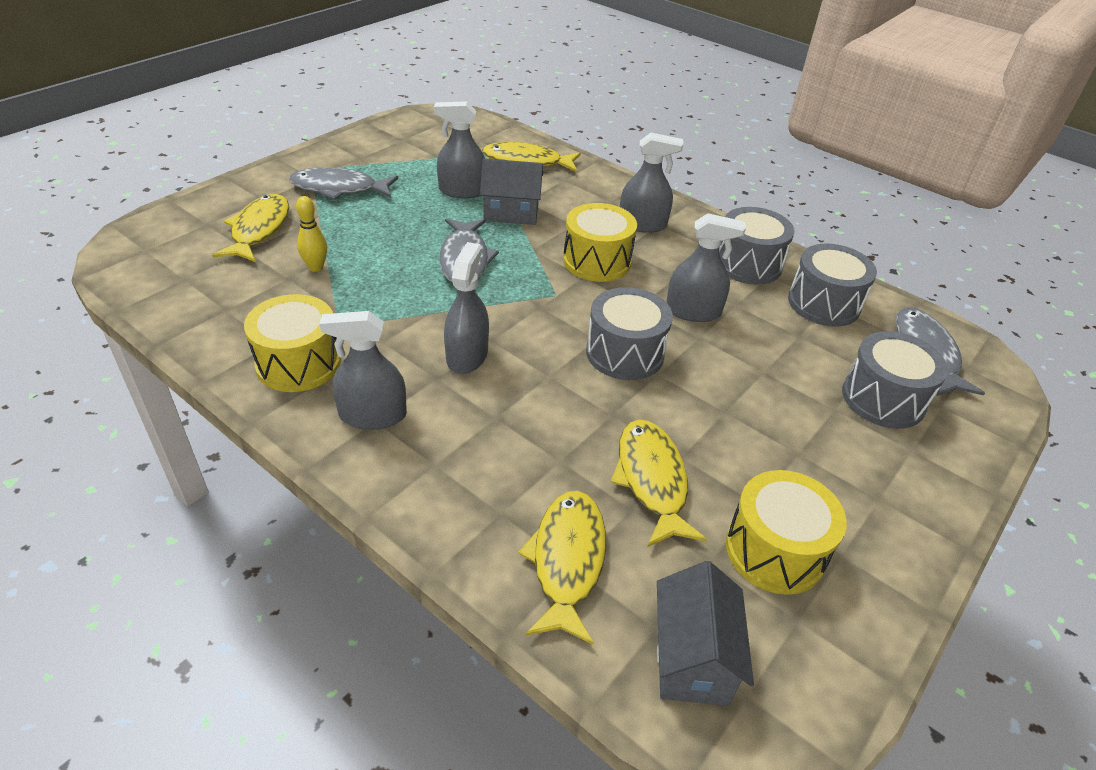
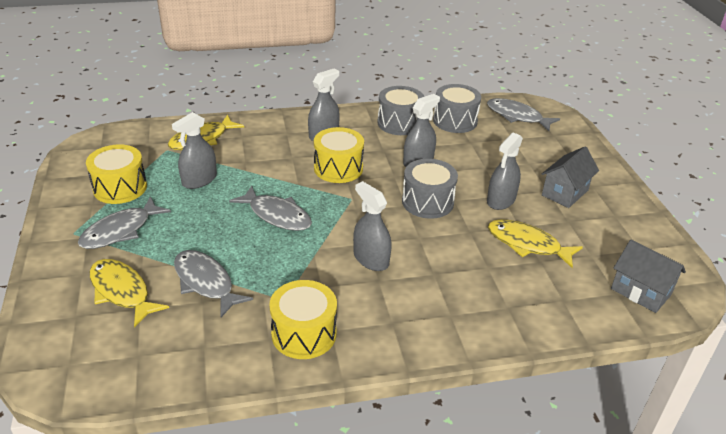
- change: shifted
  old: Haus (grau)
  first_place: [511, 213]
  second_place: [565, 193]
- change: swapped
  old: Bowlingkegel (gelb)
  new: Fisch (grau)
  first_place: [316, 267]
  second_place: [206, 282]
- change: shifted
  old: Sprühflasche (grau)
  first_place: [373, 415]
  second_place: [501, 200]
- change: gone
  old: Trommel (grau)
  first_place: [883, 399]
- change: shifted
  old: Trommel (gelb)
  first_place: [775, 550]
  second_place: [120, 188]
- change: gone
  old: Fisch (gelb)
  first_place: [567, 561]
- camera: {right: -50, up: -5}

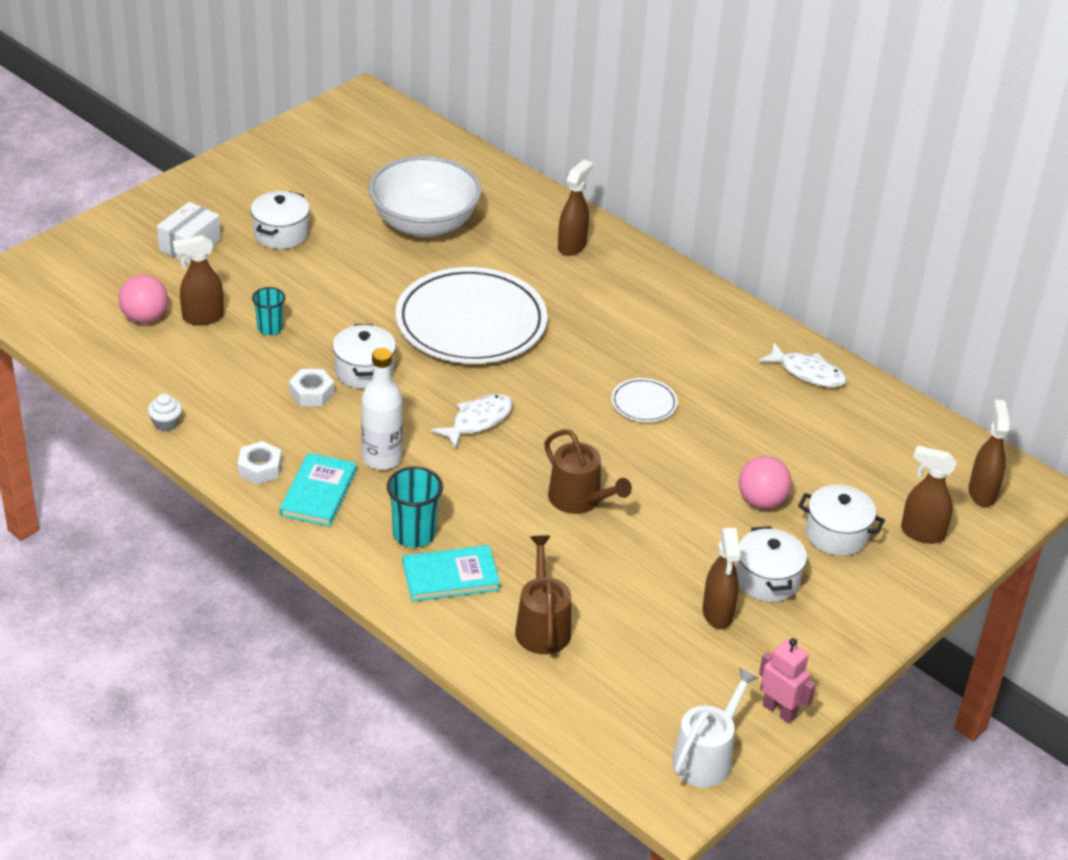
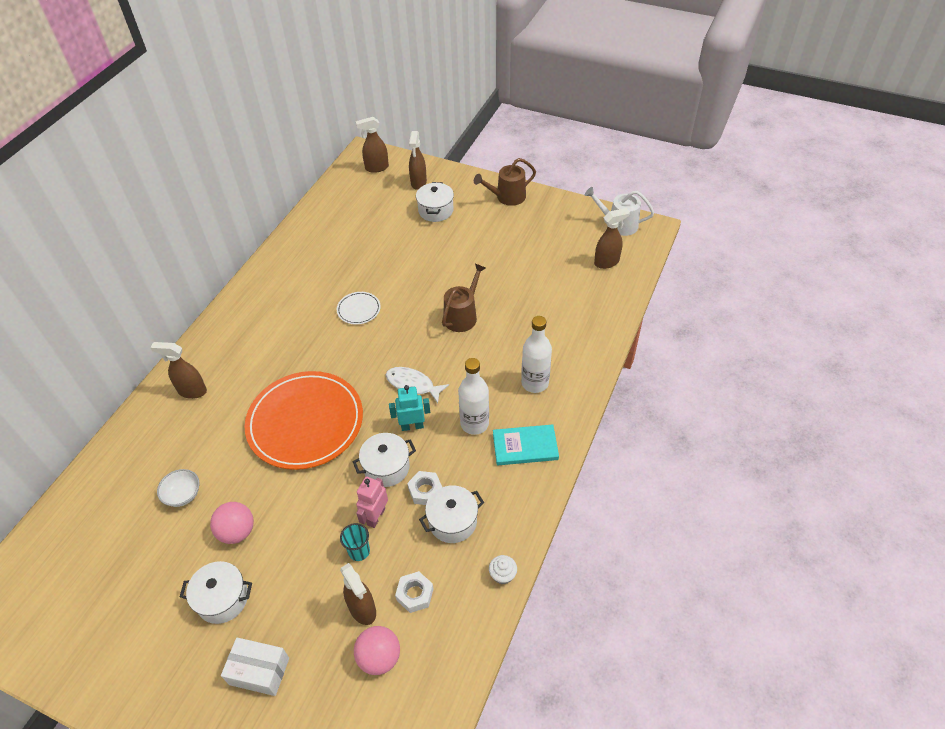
- change: scaled
  old: Schüssel (weiß)
  first_place: [424, 224]
  second_place: [183, 495]
  factor: 0.42
- change: repainted
  old: Teller (weiß)
  new: Teller (orange)
  first_place: [471, 322]
  second_place: [305, 422]
- change: gone
  old: Fisch (weiß)
  first_place: [807, 372]
- change: shifted
  old: Sechskantmutter (weiß)
  first_place: [260, 468]
  second_place: [415, 594]
- change: shifted
  old: Ball (rosa)
  first_place: [761, 501]
  second_place: [237, 532]
- change: swapped
  old: Becher (türkis)
  new: Flasche (weiß)
  first_place: [414, 534]
  second_place: [535, 383]
- change: shifted
  old: Kochtopf (weiß)
  first_place: [767, 579]
  second_place: [452, 521]
- change: shifted
  old: Sprühflasche (braun)
  first_place: [717, 614]
  second_place: [607, 262]
- change: shifted
  old: Gießkanne (braun)
  first_place: [542, 626]
  second_place: [507, 197]
- change: gone
  old: Buch (türkis)
  first_place: [450, 576]
- change: shifted
  old: Roboter (rosa)
  first_place: [779, 710]
  second_place: [376, 516]
- change: new
  new: Roboter (türkis)
  second_place: [412, 426]
- camera: {right: -105, up: 10}

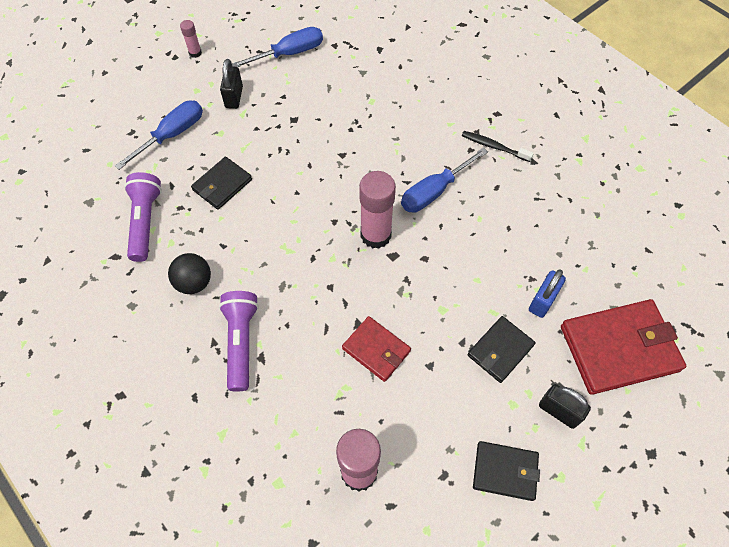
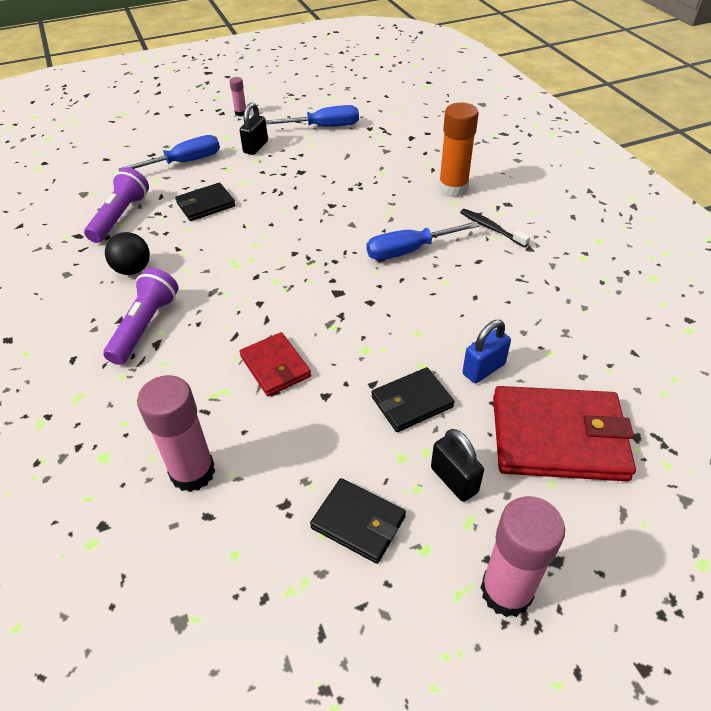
- change: shifted
  old: Klebestift (rosa)
  first_place: [375, 235]
  second_place: [506, 591]
- change: new
  new: Klebestift (orange)
  second_place: [453, 188]
- camera: {right: 20, up: -15}

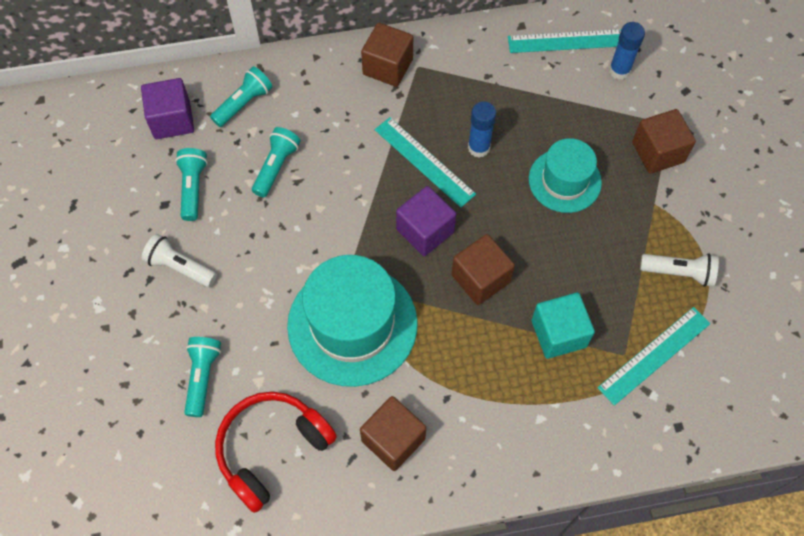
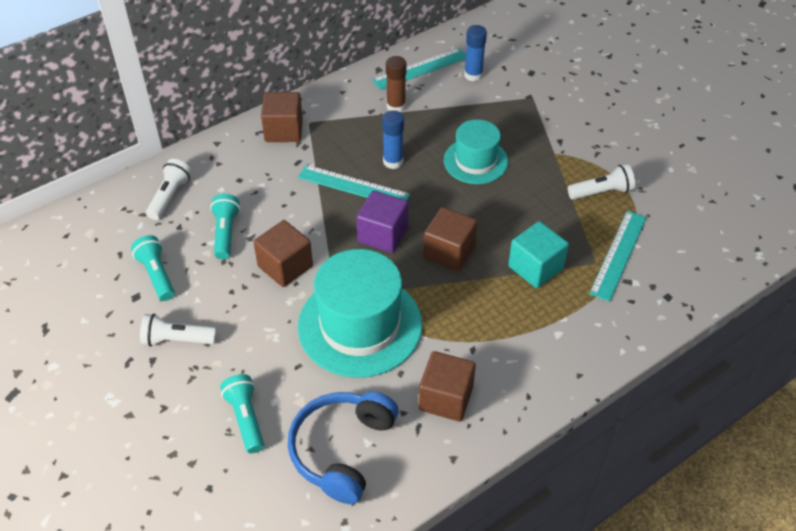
- change: repainted
  old: Taschenlampe (türkis)
  new: Taschenlampe (weiß)
  first_place: [243, 103]
  second_place: [170, 196]
- change: gone
  old: Kubus (lila)
  first_place: [172, 120]
- change: shifted
  old: Kubus (braun)
  first_place: [658, 152]
  second_place: [285, 266]
- change: repainted
  old: Kopfhörer (rot)
  new: Kopfhörer (blau)
  first_place: [272, 449]
  second_place: [342, 450]
- change: new
  new: Klebestift (braun)
  second_place: [396, 106]
- camera: {right: -25, up: -15}

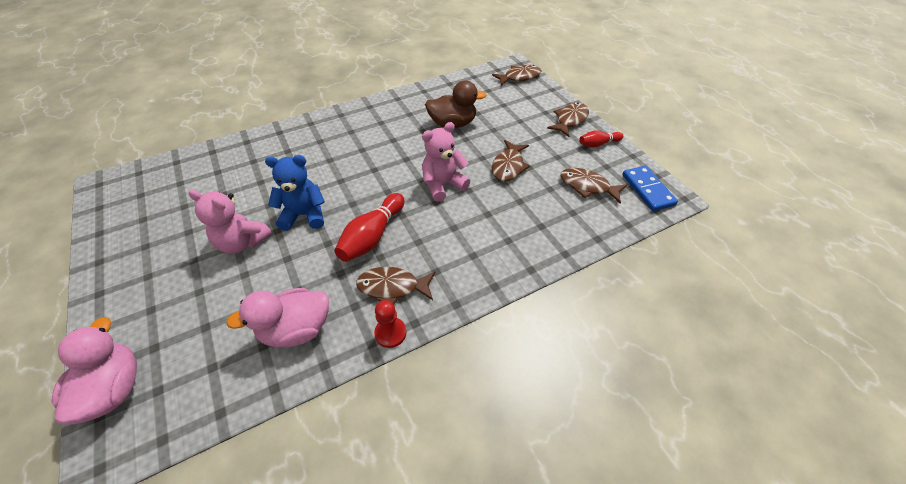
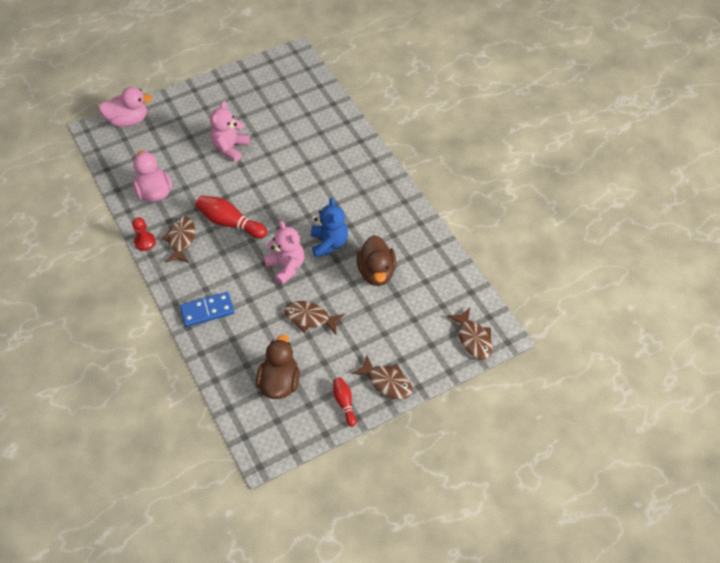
- change: shifted
  old: Teddybär (blau)
  first_place: [304, 215]
  second_place: [329, 243]
- change: shifted
  old: Dominostein (blau)
  first_place: [647, 190]
  second_place: [207, 311]
- change: swapped
  old: Fisch (braun)
  new: Ente (braun)
  first_place: [587, 186]
  second_place: [279, 382]
- camera: {right: 90, up: 5}

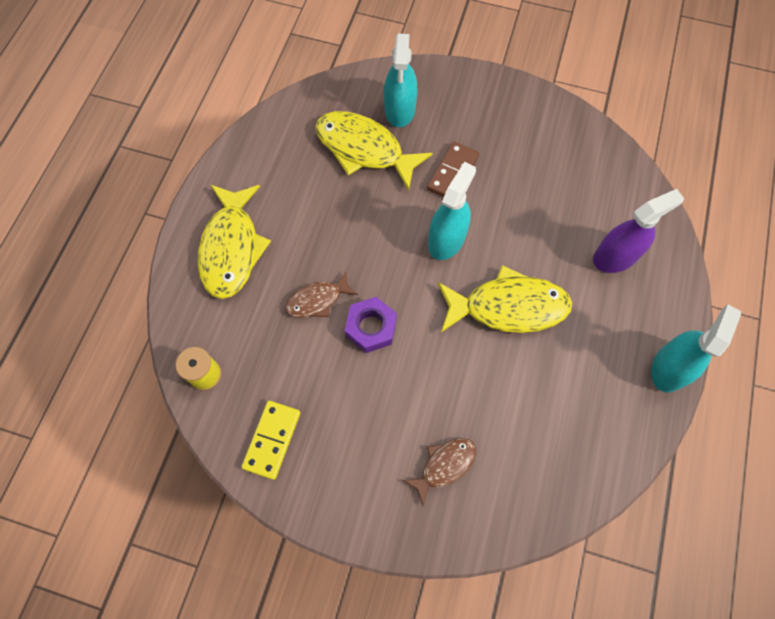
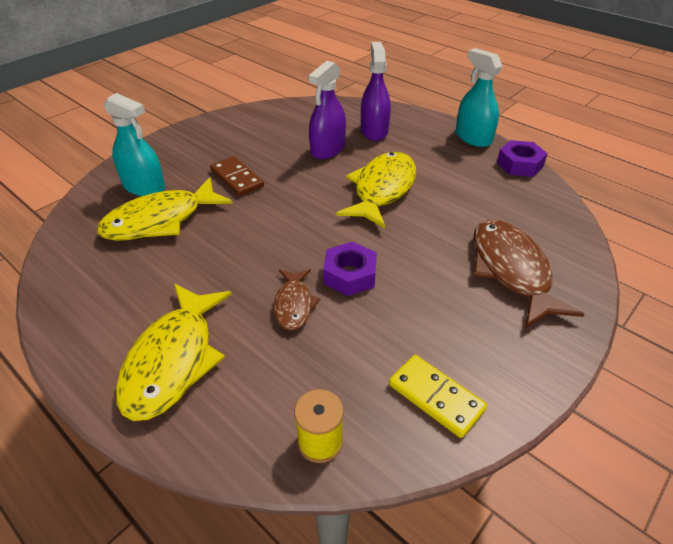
- change: gone
  old: Sprühflasche (türkis)
  first_place: [446, 239]
- change: rotated
  old: Fisch (gelb)
  first_place: [232, 248]
  second_place: [174, 360]
  degrees: 75
- change: scaled
  old: Fisch (braun)
  first_place: [444, 465]
  second_place: [511, 271]
  factor: 1.82
- change: new
  new: Sprühflasche (lila)
  second_place: [327, 149]
- change: new
  new: Sechskantmutter (lila)
  second_place: [519, 164]
- camera: {right: -65, up: -25}

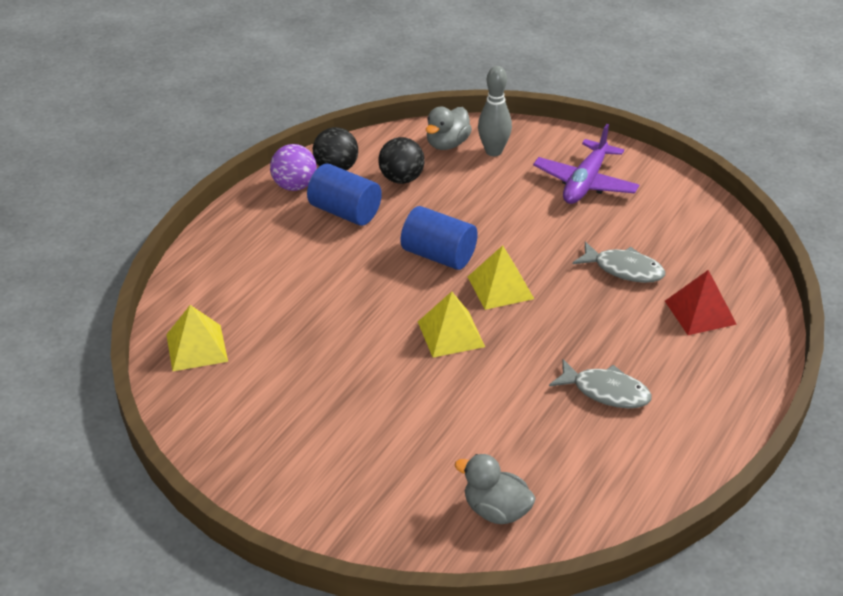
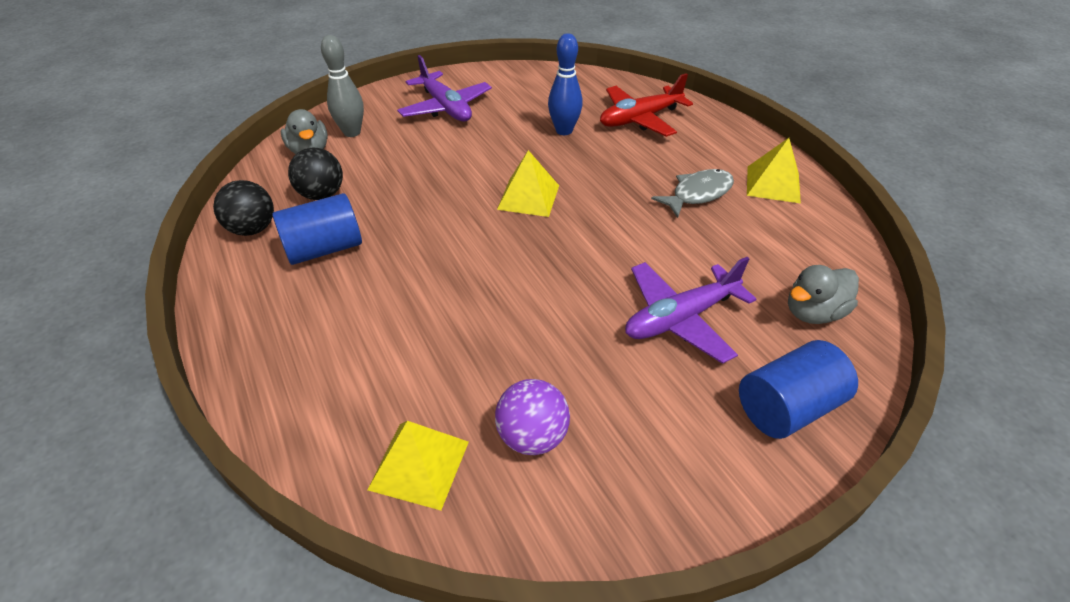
- change: shifted
  old: Ball (lila)
  first_place: [294, 186]
  second_place: [532, 436]
- change: shifted
  old: Vollzylinder (blau)
  first_place: [439, 255]
  second_place: [787, 407]
- change: swapped
  old: Fisch (grau)
  new: Bowlingkegel (blau)
  first_place: [624, 269]
  second_place: [564, 131]
- change: swapped
  old: Pyramide (rot)
  new: Flugzeug (rot)
  first_place: [700, 312]
  second_place: [640, 119]
- change: shifted
  old: Pyramide (gelb)
  first_place: [450, 334]
  second_place: [773, 184]
- change: new
  new: Flugzeug (lila)
  second_place: [680, 318]
- camera: {right: -60, up: 5}

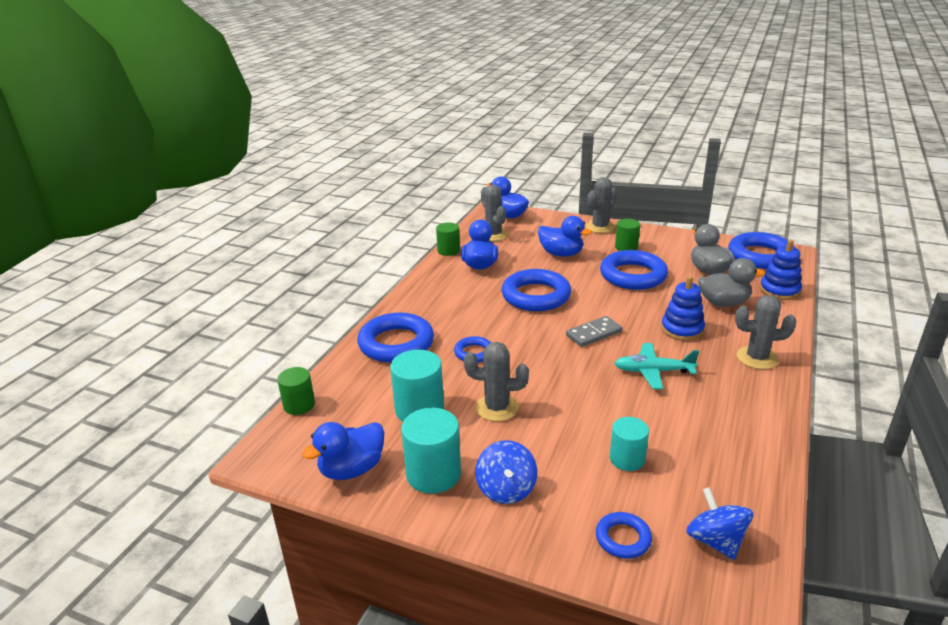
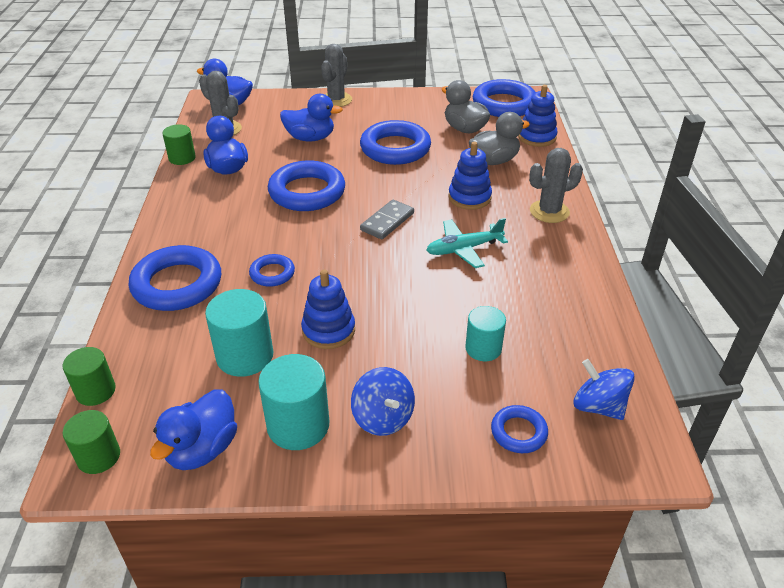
- change: shifted
  old: Vollzylinder (grün)
  first_place: [626, 247]
  second_place: [98, 456]
- change: swapped
  old: Kaktus (grau)
  new: Stapelspielzeug (blau)
  first_place: [497, 408]
  second_place: [328, 330]
- camera: {right: -25, up: 10}

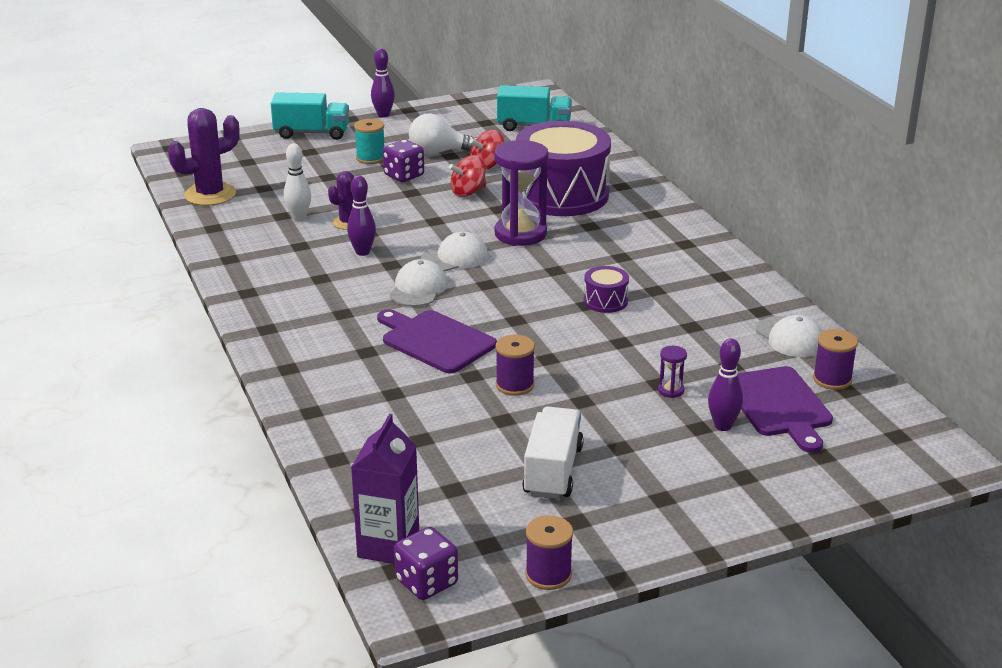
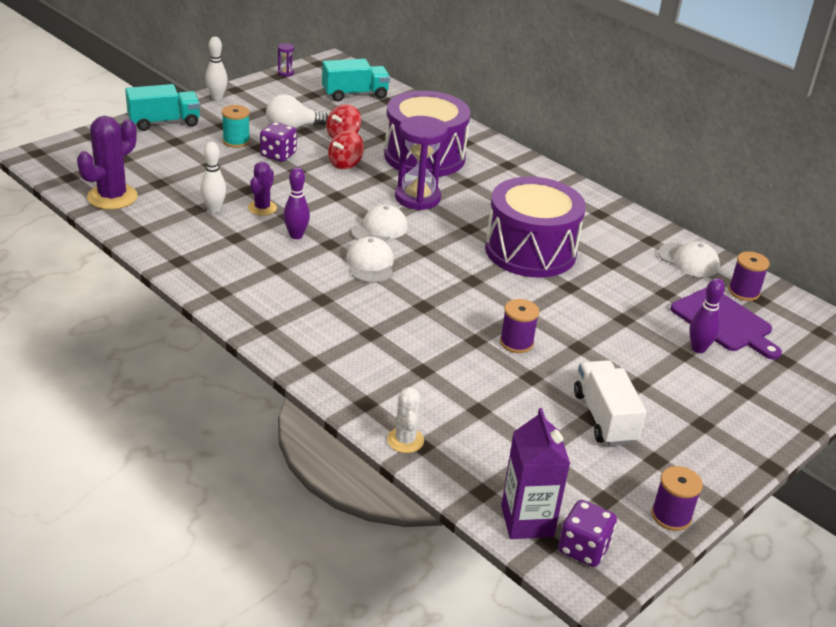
- change: repainted
  old: Bowlingkegel (lila)
  new: Bowlingkegel (weiß)
  first_place: [383, 115]
  second_place: [217, 97]
- change: scaled
  old: Trommel (lila)
  first_place: [605, 301]
  second_place: [530, 251]
  factor: 2.41
- change: gone
  old: Schneidebrett (lila)
  first_place: [435, 341]
- change: shifted
  old: Sanduhr (lila)
  first_place: [671, 390]
  second_place: [285, 73]
- change: new
  new: Kaktus (weiß)
  second_place: [405, 440]
- camera: {right: -25, up: 5}

